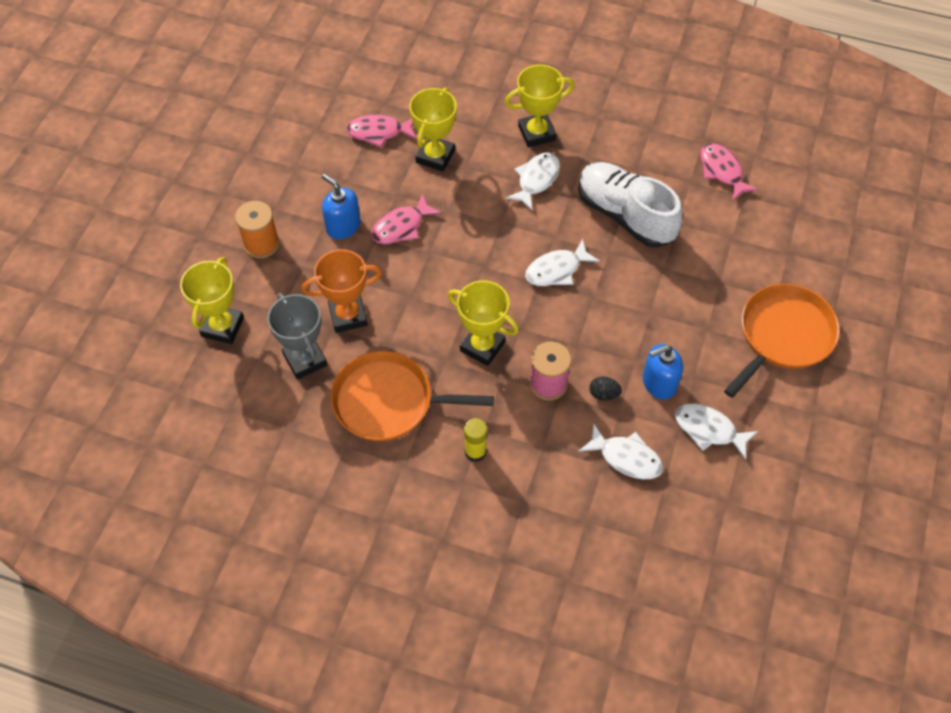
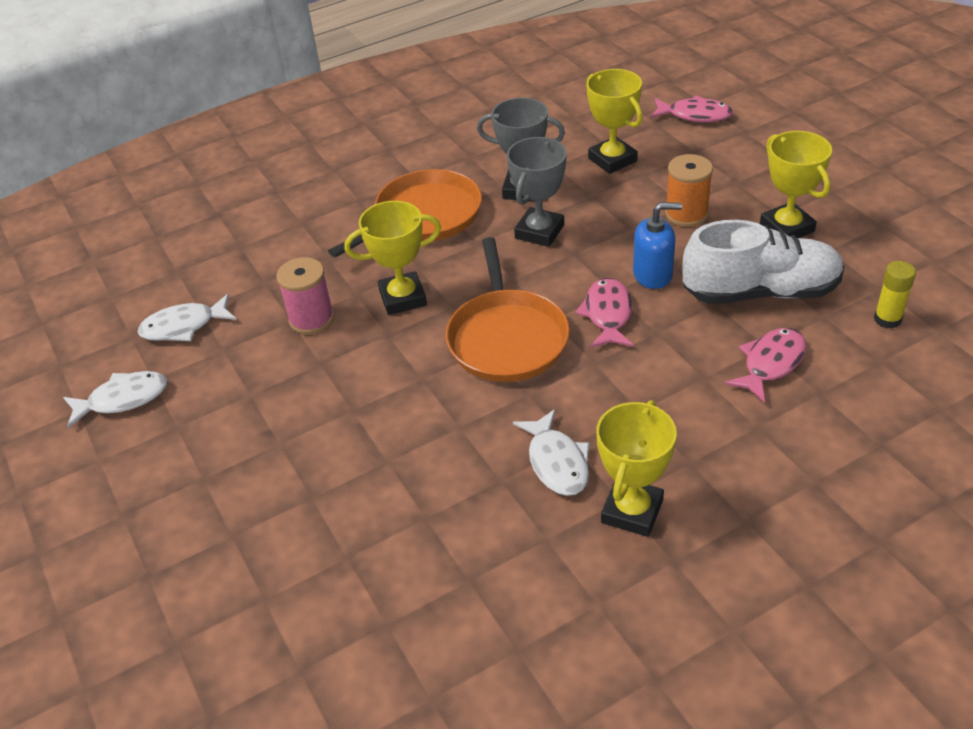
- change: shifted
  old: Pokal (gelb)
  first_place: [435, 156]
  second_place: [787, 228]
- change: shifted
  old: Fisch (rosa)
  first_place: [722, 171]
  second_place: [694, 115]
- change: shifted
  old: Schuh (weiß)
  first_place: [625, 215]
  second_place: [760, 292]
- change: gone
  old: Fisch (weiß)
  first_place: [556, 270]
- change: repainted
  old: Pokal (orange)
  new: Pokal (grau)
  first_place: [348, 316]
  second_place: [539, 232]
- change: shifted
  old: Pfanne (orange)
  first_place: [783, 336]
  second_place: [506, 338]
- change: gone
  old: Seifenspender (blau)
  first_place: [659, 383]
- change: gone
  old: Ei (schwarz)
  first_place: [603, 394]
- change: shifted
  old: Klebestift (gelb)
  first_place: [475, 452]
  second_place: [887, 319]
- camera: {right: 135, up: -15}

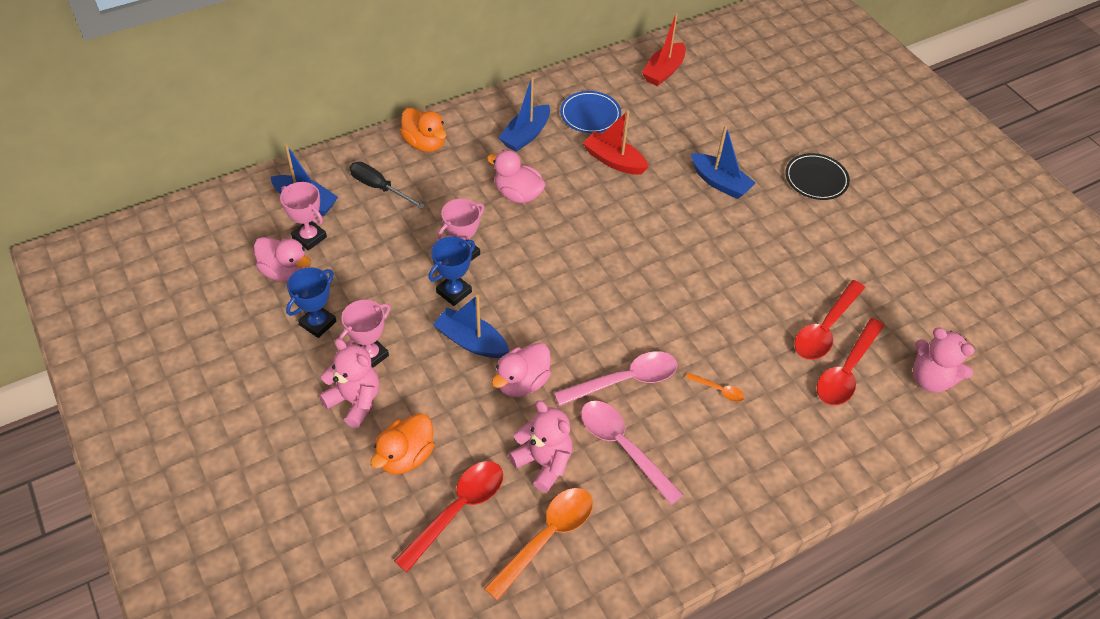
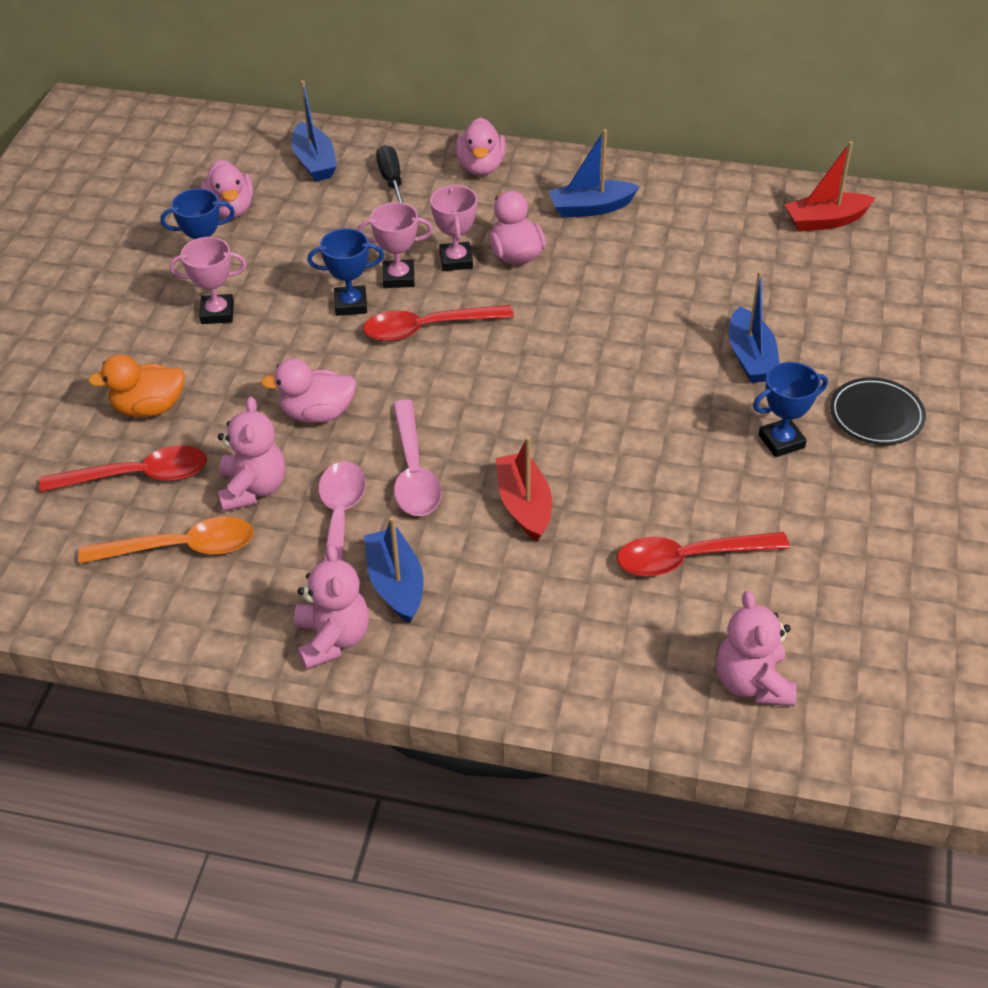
- change: gone
  old: Teller (blau)
  first_place: [590, 115]
- change: repainted
  old: Ente (orange)
  new: Ente (rosa)
  first_place: [425, 143]
  second_place: [481, 167]
- change: shifted
  old: Boot (rot)
  first_place: [614, 161]
  second_place: [524, 505]
- change: shifted
  old: Pokal (rosa)
  first_place: [309, 237]
  second_place: [456, 260]
- change: shifted
  old: Boot (blau)
  first_place: [471, 341]
  second_place: [396, 584]
- change: shifted
  old: Löffel (rot)
  first_place: [846, 371]
  second_place: [427, 328]
- change: shifted
  old: Teddybär (rosa)
  first_place: [355, 401]
  second_place: [332, 639]
- change: rotated
  old: Löffel (rosa)
  first_place: [624, 380]
  second_place: [413, 471]
  degrees: 60
- change: gone
  old: Löffel (orange)
  first_place: [719, 390]
- change: new
  new: Pokal (blau)
  second_place: [781, 441]
- camera: {right: 45, up: -5}

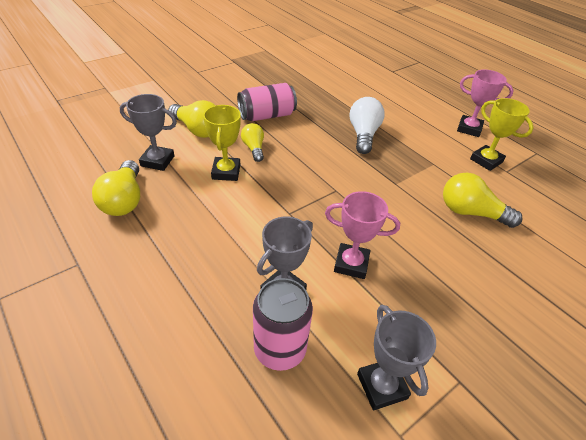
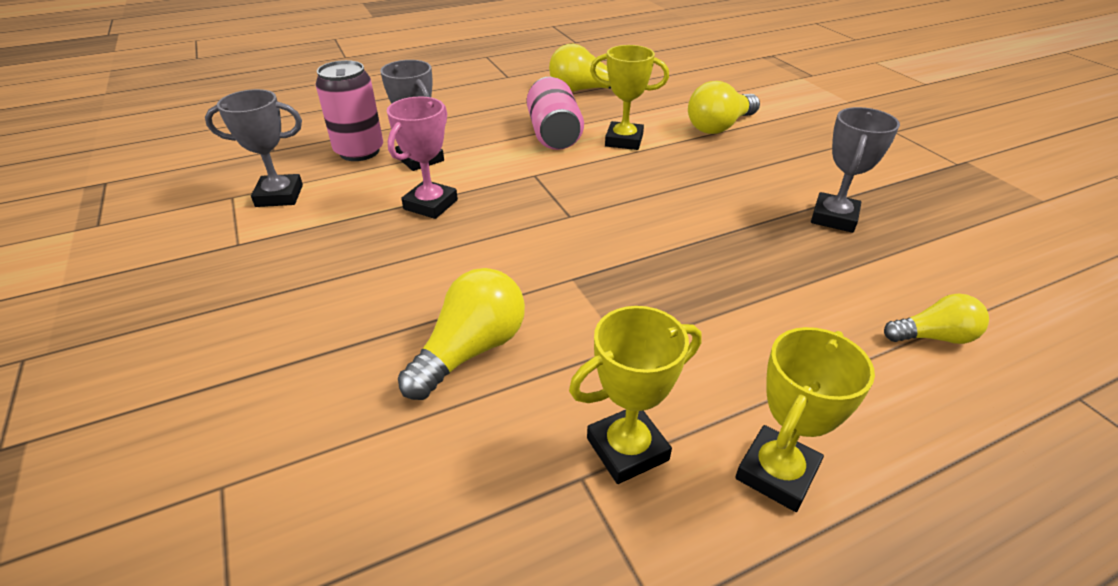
- change: repainted
  old: Pokal (rosa)
  new: Pokal (gelb)
  first_place: [469, 129]
  second_place: [776, 473]
- change: shifted
  old: Dose (rosa)
  first_place: [267, 116]
  second_place: [554, 134]
- change: shifted
  old: Pokal (grau)
  first_place: [157, 161]
  second_place: [834, 217]
- change: gone
  old: Glühbirne (weiß)
  first_place: [363, 135]
- change: shifted
  old: Glühbirne (gelb)
  first_place: [254, 148]
  second_place: [933, 337]
- camera: {right: 105, up: -5}

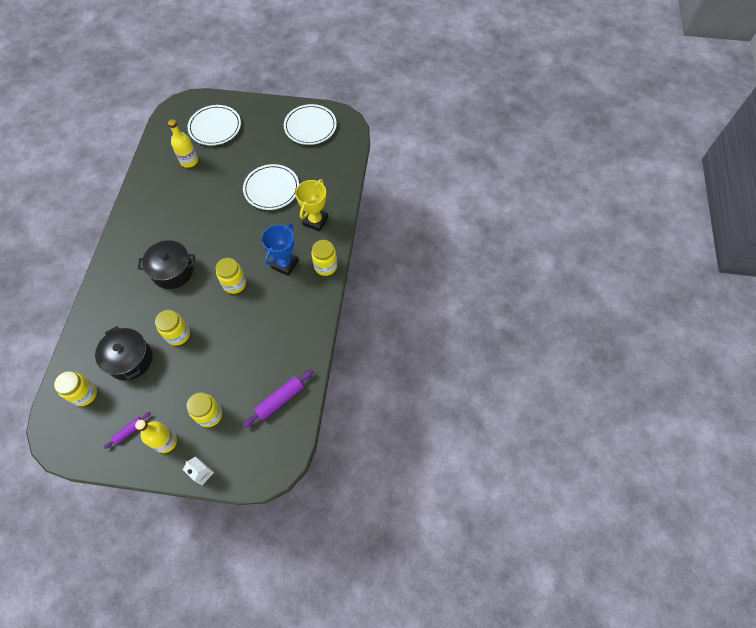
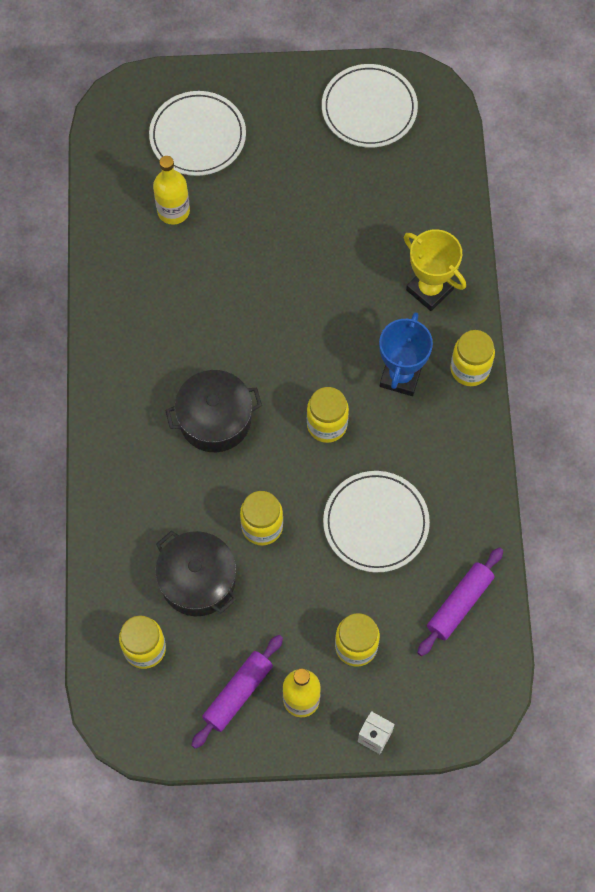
- change: shifted
  old: Teller (weiß)
  first_place: [271, 189]
  second_place: [376, 523]
- change: rotated
  old: Pokal (gelb)
  first_place: [315, 221]
  second_place: [429, 290]
  degrees: -60
- change: scaled
  old: Nudelholz (lila)
  first_place: [129, 431]
  second_place: [238, 693]
  factor: 1.66
- camera: {right: -10, up: 5}

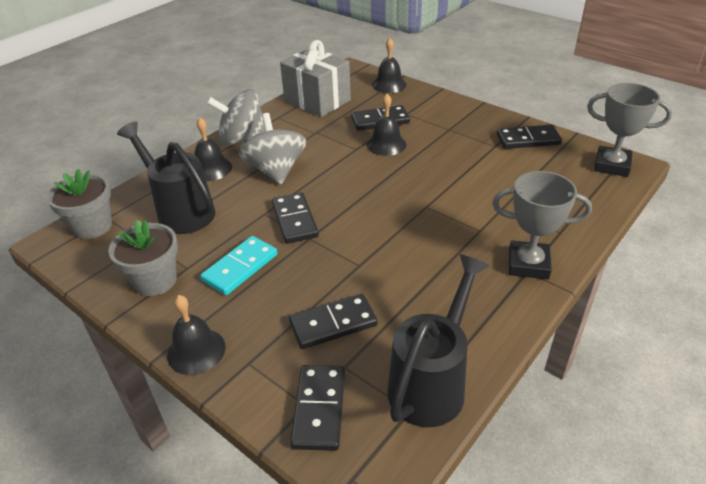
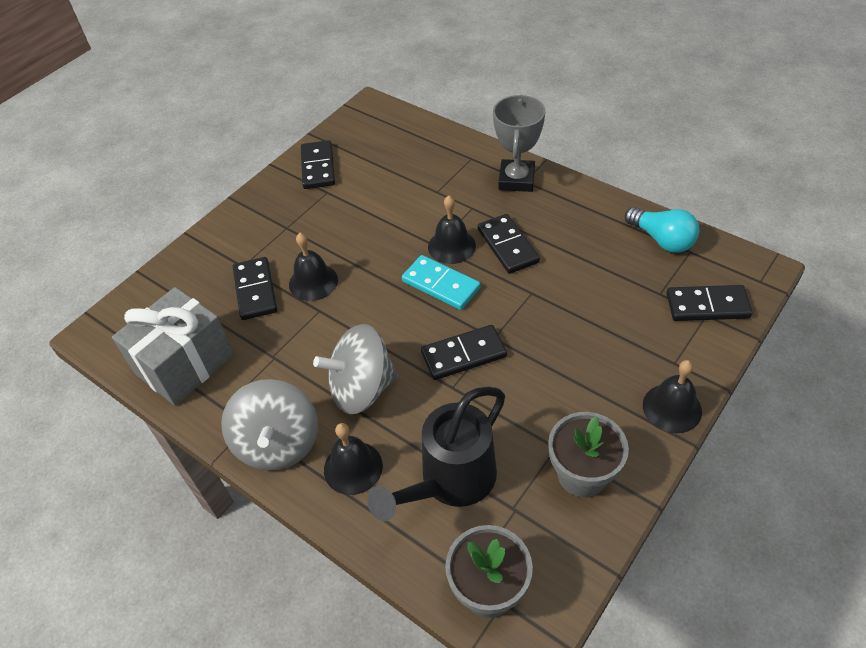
- change: shifted
  old: Glocke (schwarz)
  first_place: [389, 84]
  second_place: [451, 246]
- change: gone
  old: Pokal (grau)
  first_place: [612, 165]
- change: shifted
  old: Dominostein (türkis)
  first_place: [240, 267]
  second_place: [441, 284]
- change: swapped
  old: Gießkanne (schwarz)
  new: Glühbirne (türkis)
  first_place: [431, 383]
  second_place: [662, 240]
- change: shifted
  old: Dominostein (schwarz)
  first_place: [333, 324]
  second_place: [508, 246]
- camera: {right: -90, up: 10}

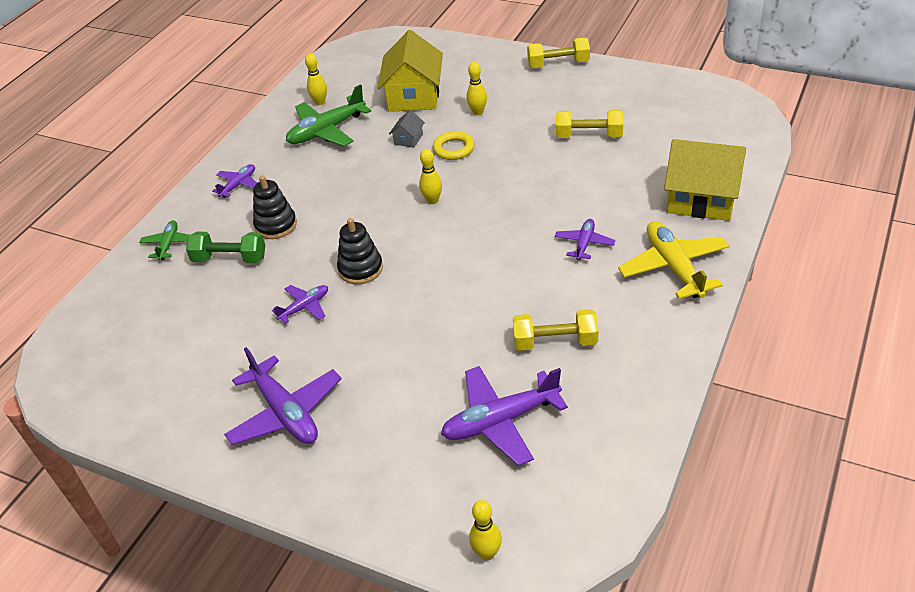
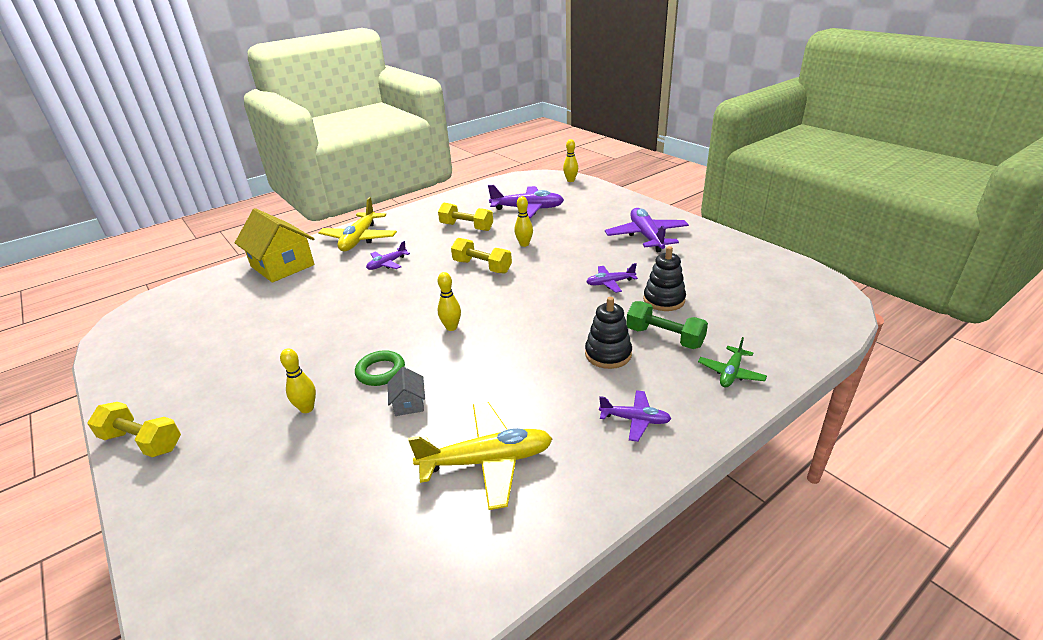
- change: gone
  old: Haus (gelb)
  first_place: [414, 96]
- change: shifted
  old: Bowlingkegel (gelb)
  first_place: [320, 102]
  second_place: [524, 244]
- change: repainted
  old: Flugzeug (grün)
  new: Flugzeug (gelb)
  first_place: [326, 131]
  second_place: [487, 461]
- change: rotated
  old: Haus (grau)
  first_place: [408, 139]
  second_place: [409, 403]
  degrees: -60
- change: shifted
  old: Hantel (gelb)
  first_place: [589, 135]
  second_place: [482, 267]
- change: repainted
  old: Ring (gelb)
  new: Ring (grün)
  first_place: [454, 149]
  second_place: [380, 371]
- change: rotated
  old: Flugzeug (lila)
  first_place: [239, 185]
  second_place: [635, 420]
  degrees: -135
- change: shifted
  old: Stapelspielzeug (schwarz)
  first_place: [360, 269]
  second_place: [664, 300]
- camera: {right: -155, up: -10}

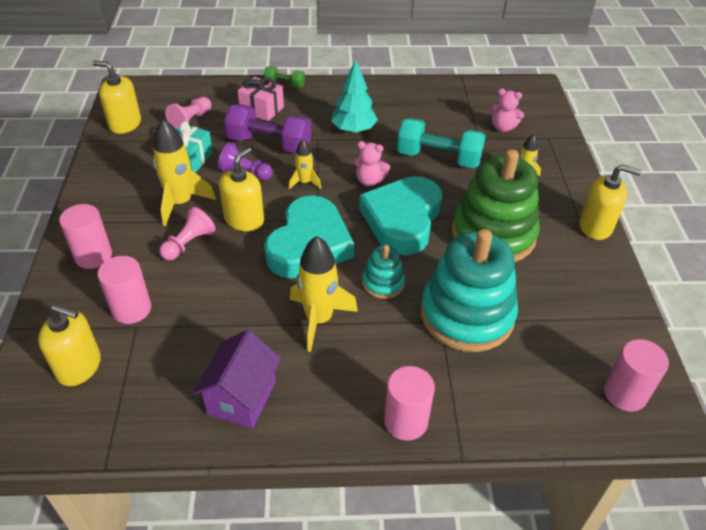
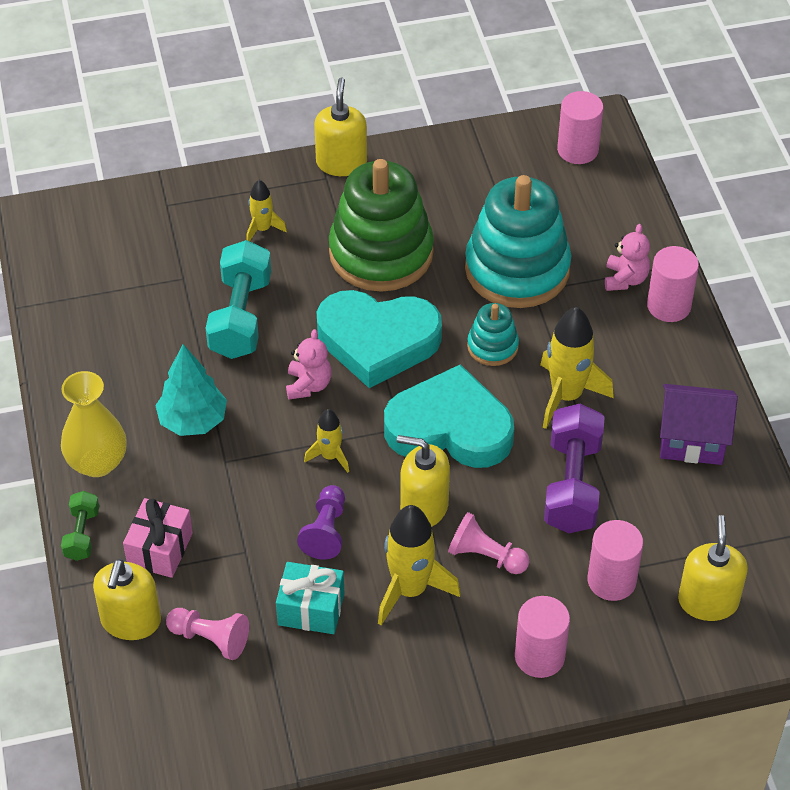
- change: shifted
  old: Seifenspender (gelb)
  first_place: [125, 124]
  second_place: [131, 621]
- change: shifted
  old: Teddybär (rosa)
  first_place: [503, 127]
  second_place: [625, 279]
- change: shifted
  old: Hantel (lila)
  first_place: [269, 144]
  second_place: [572, 485]
- change: new
  new: Vase (gelb)
  second_place: [97, 462]
- camera: {right: -100, up: 5}

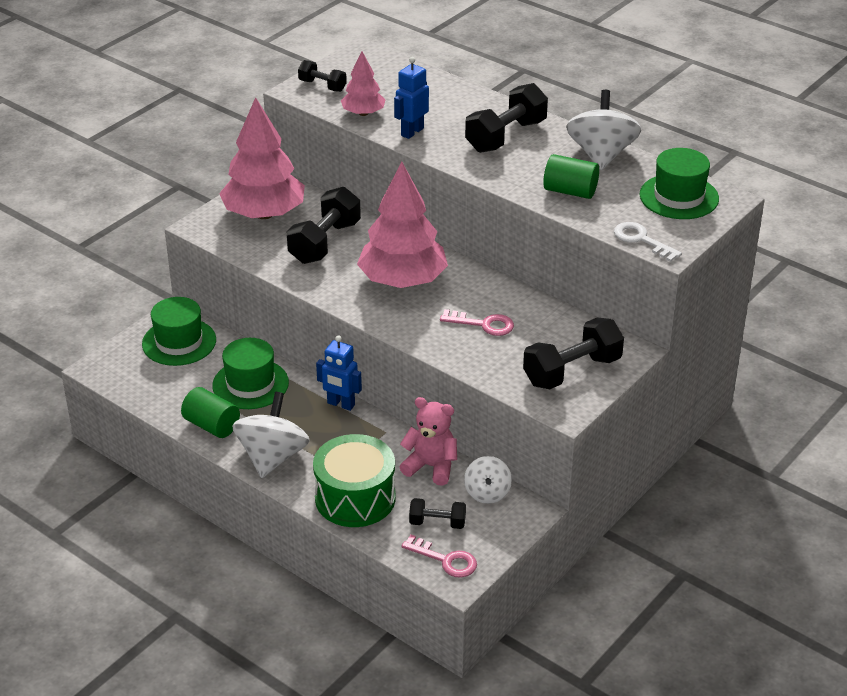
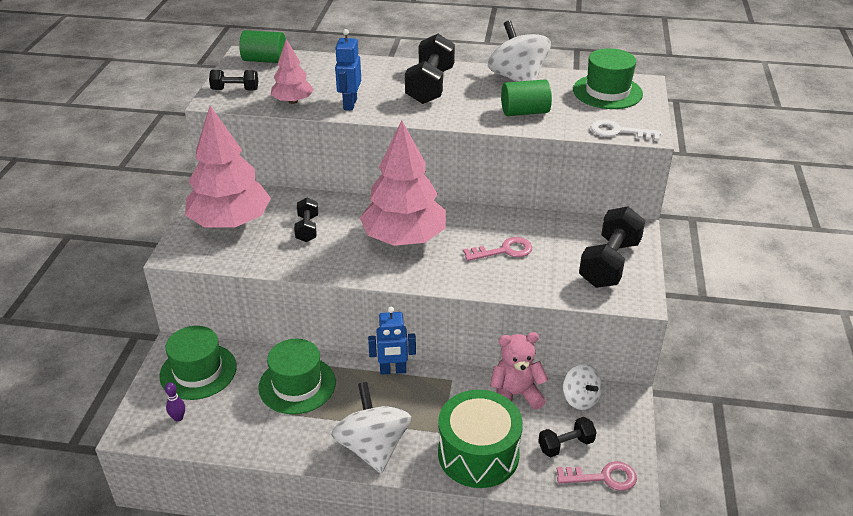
- change: scaled
  old: Hantel (schwarz)
  first_place: [325, 242]
  second_place: [307, 228]
  factor: 0.55
- change: shifted
  old: Vollzylinder (grün)
  first_place: [211, 425]
  second_place: [264, 60]
- change: new
  new: Bowlingkegel (lila)
  second_place: [178, 418]
- camera: {right: -30, up: 0}

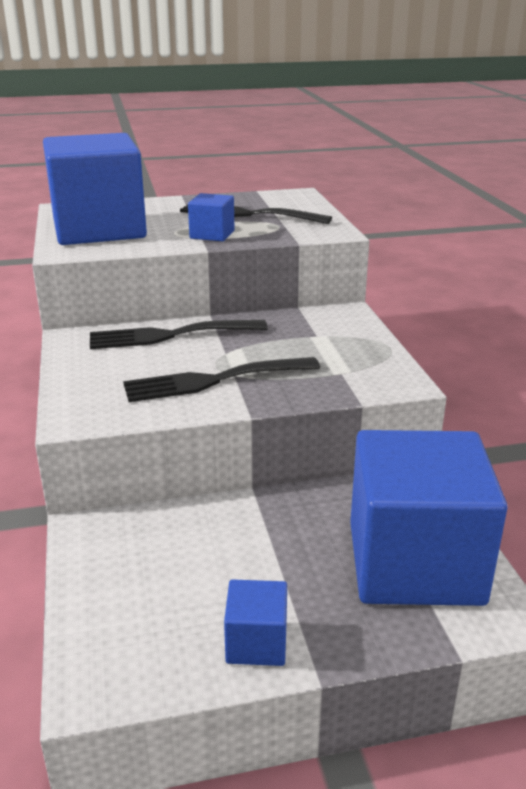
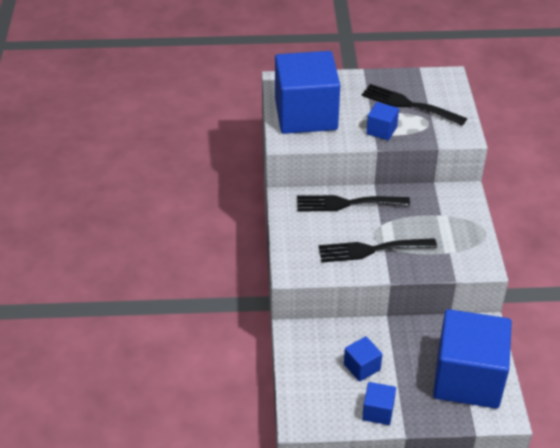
- change: new
  new: Kubus (blau)
  second_place: [362, 367]
- camera: {right: 10, up: 15}

